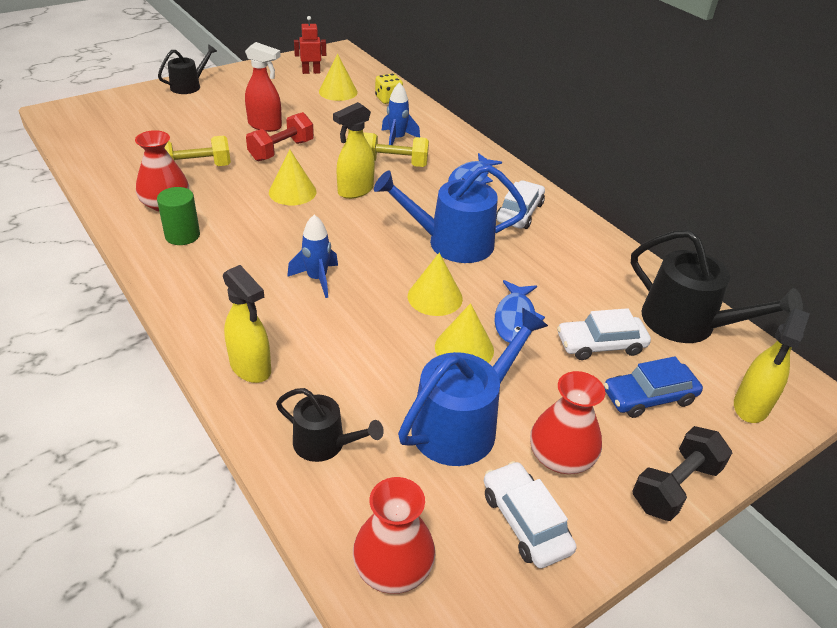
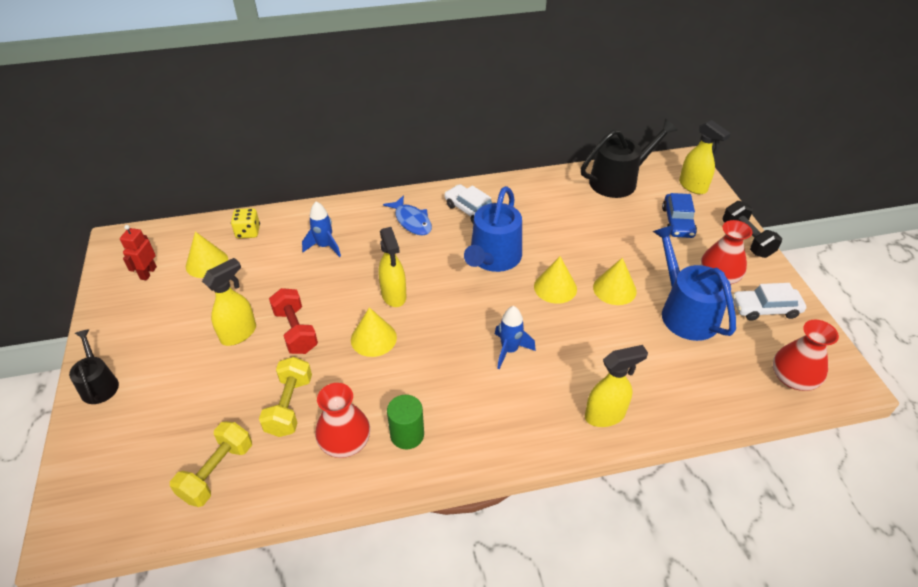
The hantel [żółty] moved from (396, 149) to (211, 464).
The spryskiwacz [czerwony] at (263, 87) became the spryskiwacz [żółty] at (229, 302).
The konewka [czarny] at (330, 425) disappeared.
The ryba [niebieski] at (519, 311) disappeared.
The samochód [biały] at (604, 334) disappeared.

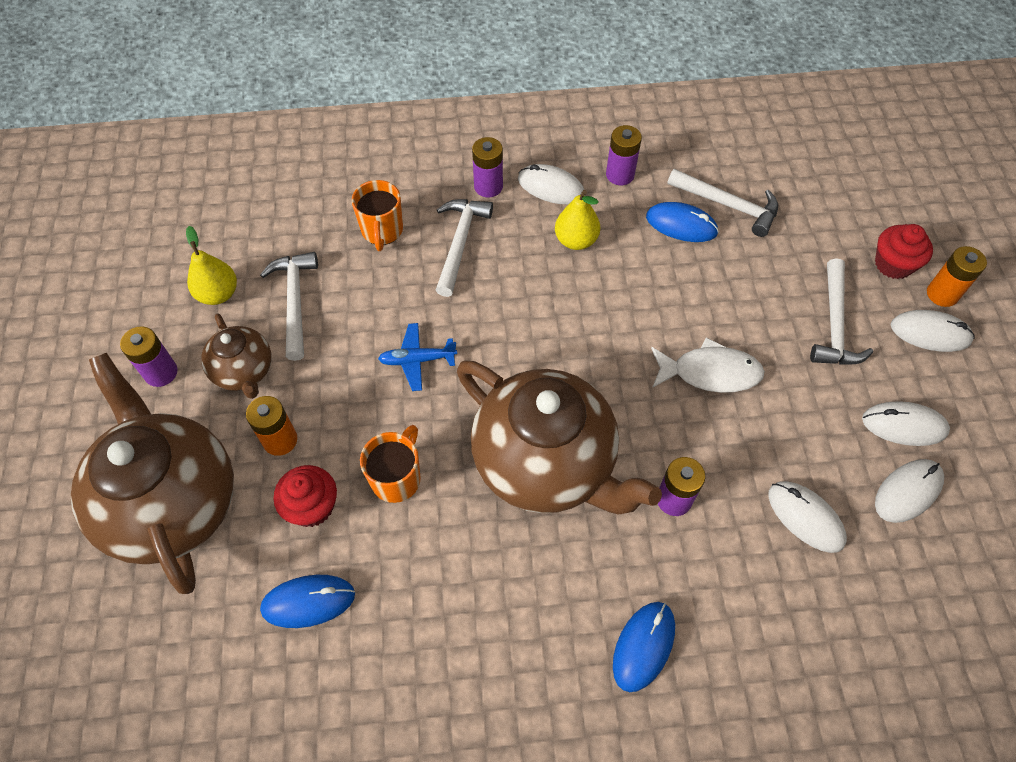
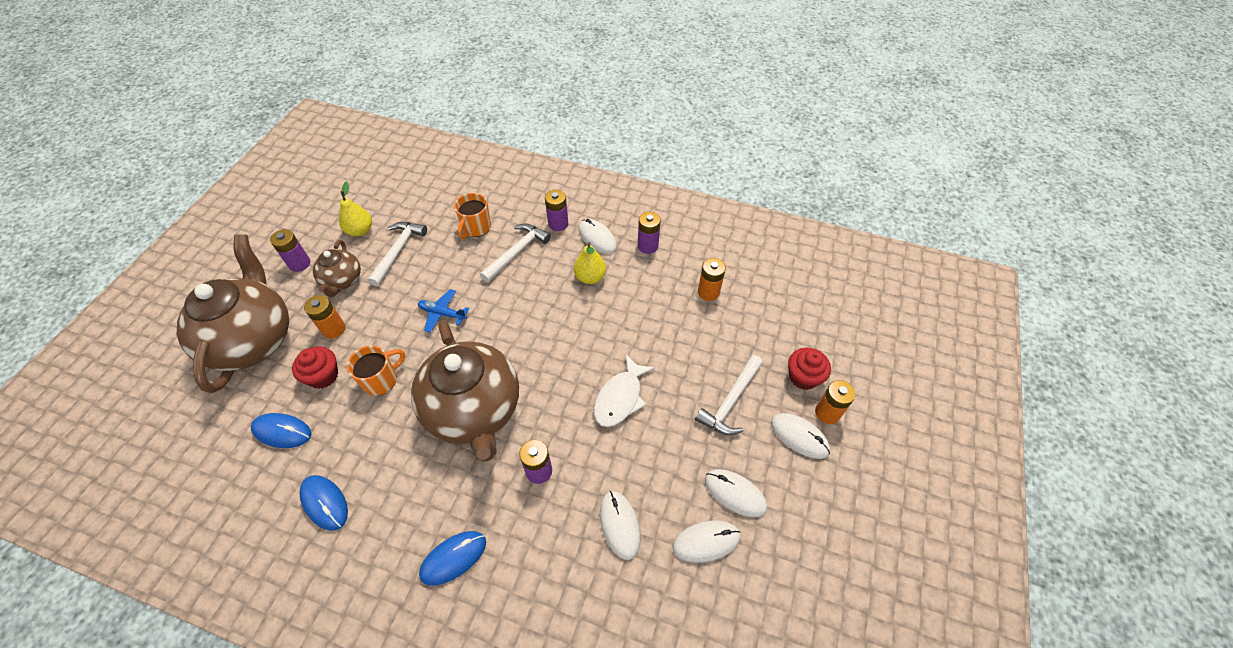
The myszka [niebieski] moved from (682, 222) to (323, 503).
The ryba [biały] at (708, 365) turned 90 degrees clockwise.
The młotek [biały] at (722, 203) was replaced by the bateria [pomarańczowy] at (712, 279).

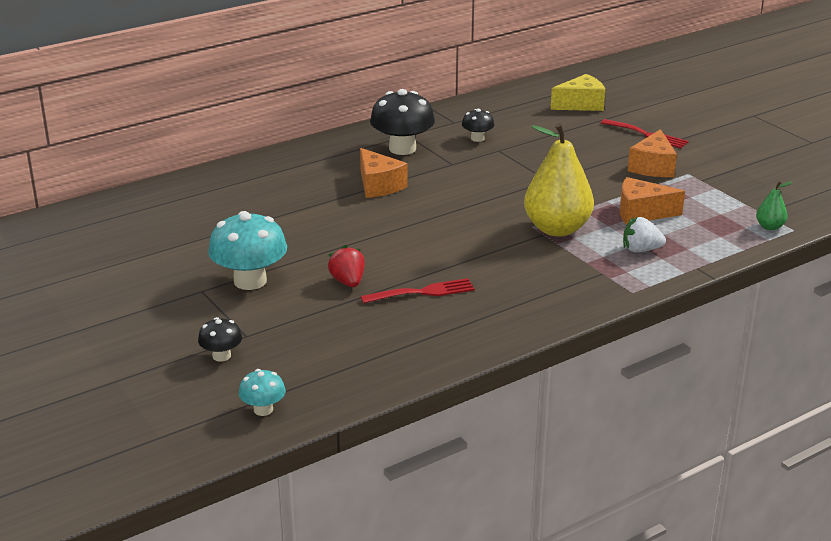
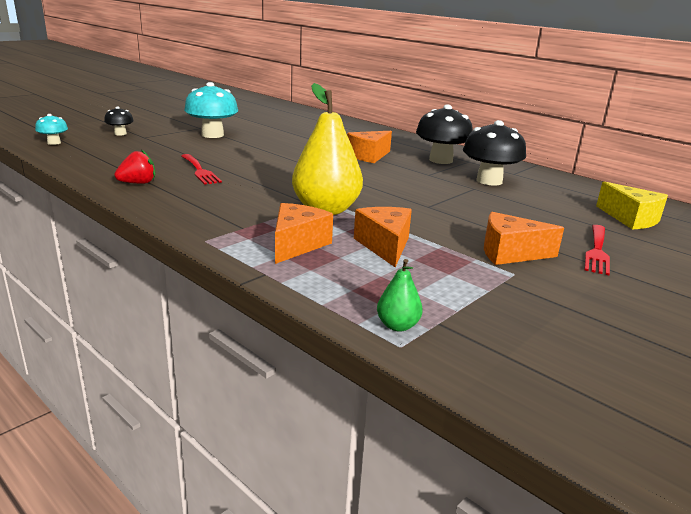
The truskawka [czerwony] moved from (346, 266) to (134, 166).
The truskawka [biały] at (644, 234) was replaced by the ser [pomarańczowy] at (304, 233).
The grzyb [czarny] at (478, 125) changed to 1.94 times the size.

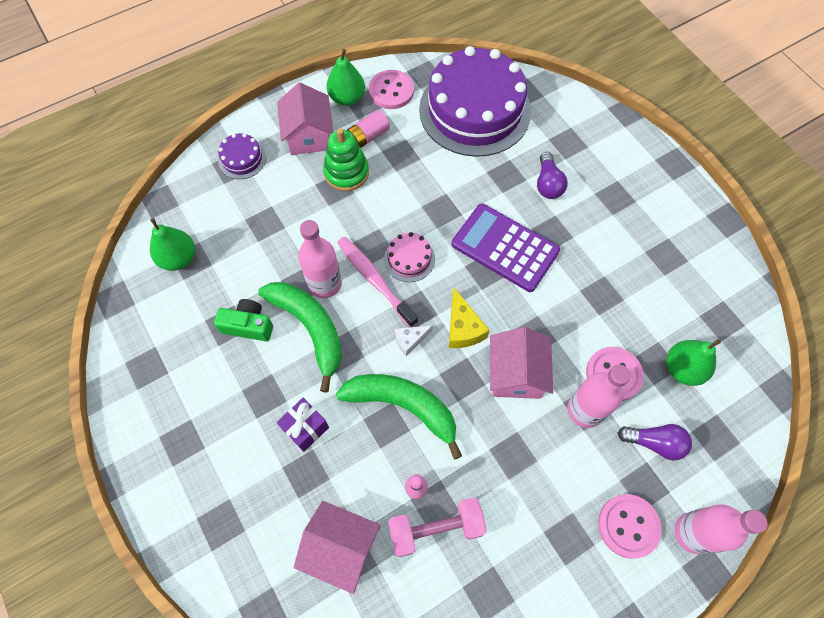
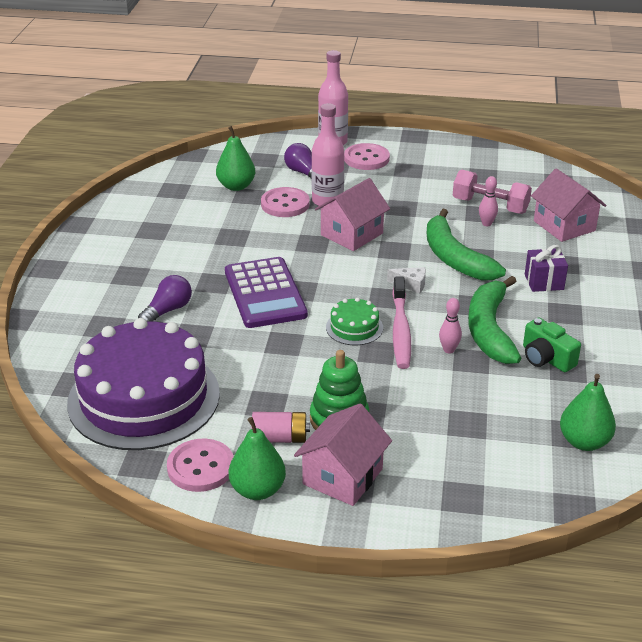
The tort [różowy] at (409, 257) became the tort [zielony] at (354, 321).
The butelka [różowy] at (320, 259) was replaced by the kręgiel [różowy] at (450, 326).
The tort [fioletowy] at (242, 156) disappeared.
The ser [żółty] at (469, 317) disappeared.

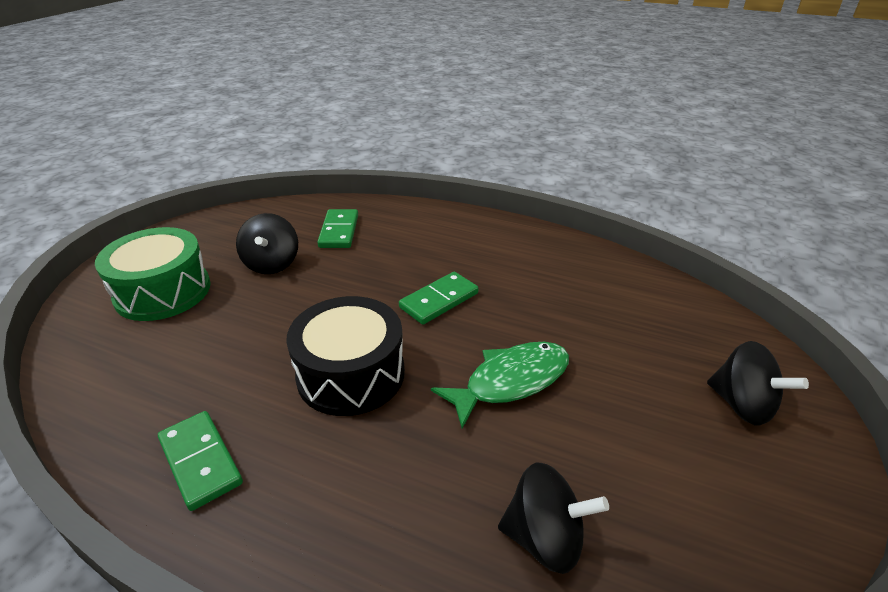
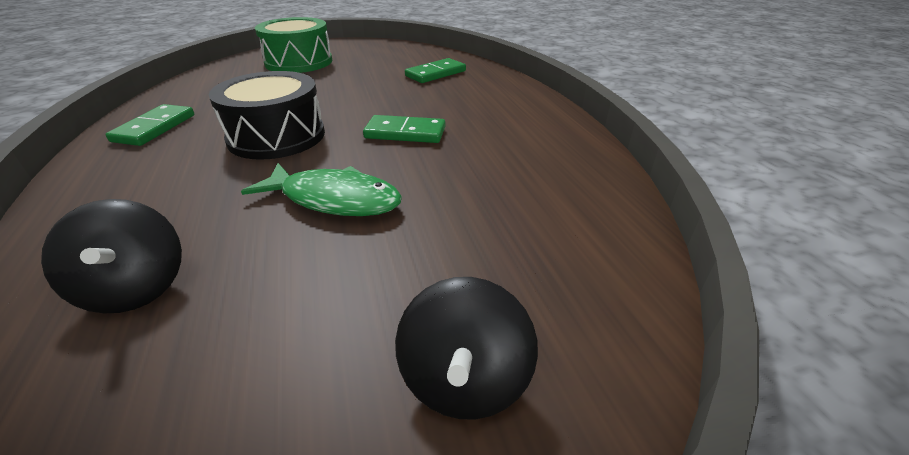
The bączek [czarny] at (267, 243) disappeared.

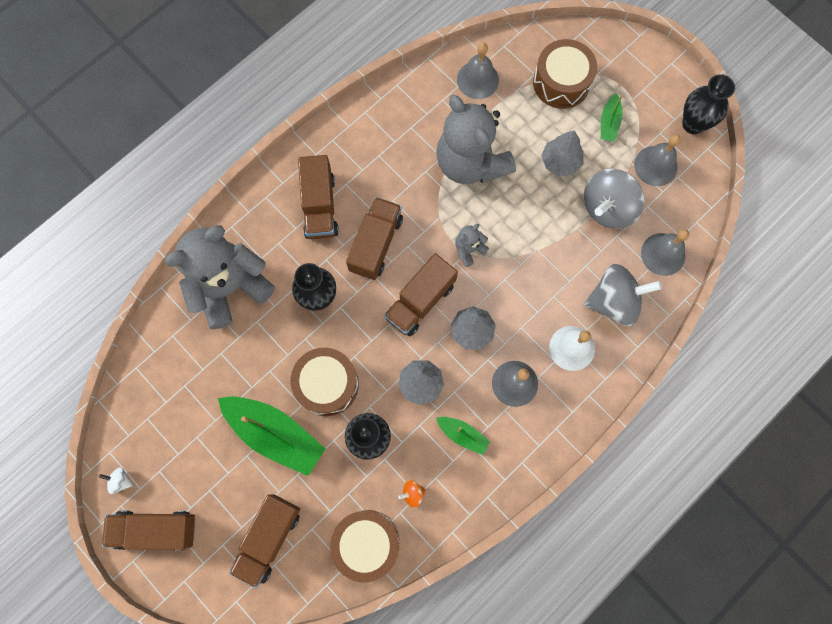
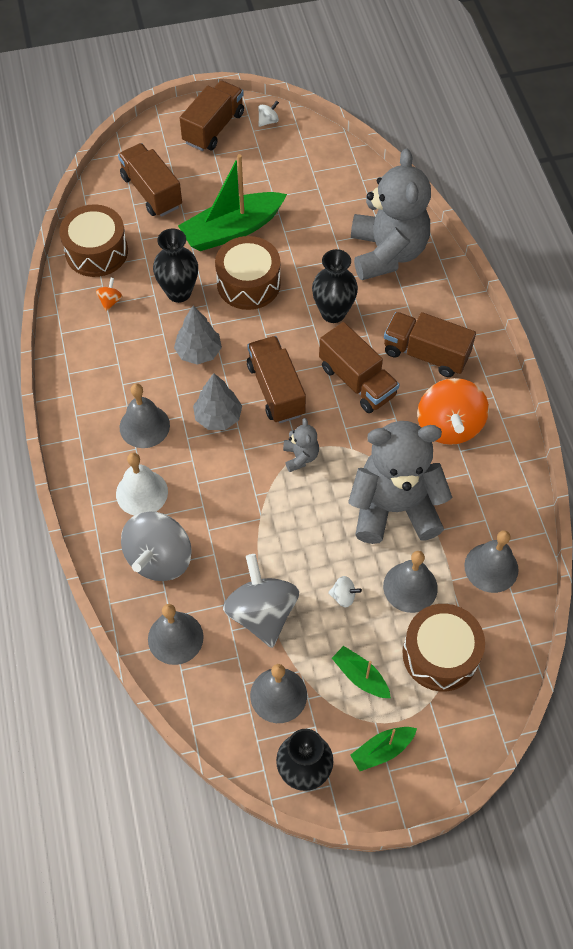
The drzewko [szary] at (562, 153) was replaced by the bączek [biały] at (345, 591).
The łódka [zielony] moved from (463, 436) to (383, 749).
The dzwonek [szary] at (410, 582) appeared.
The bączek [pomarańczowy] at (453, 411) appeared.

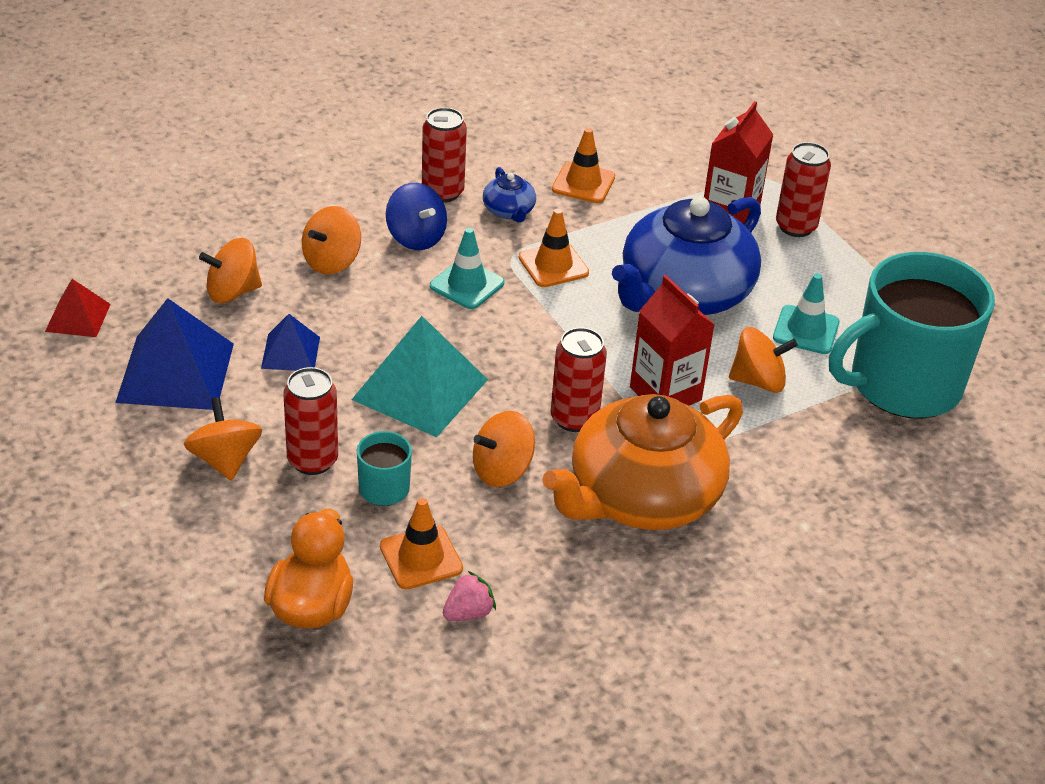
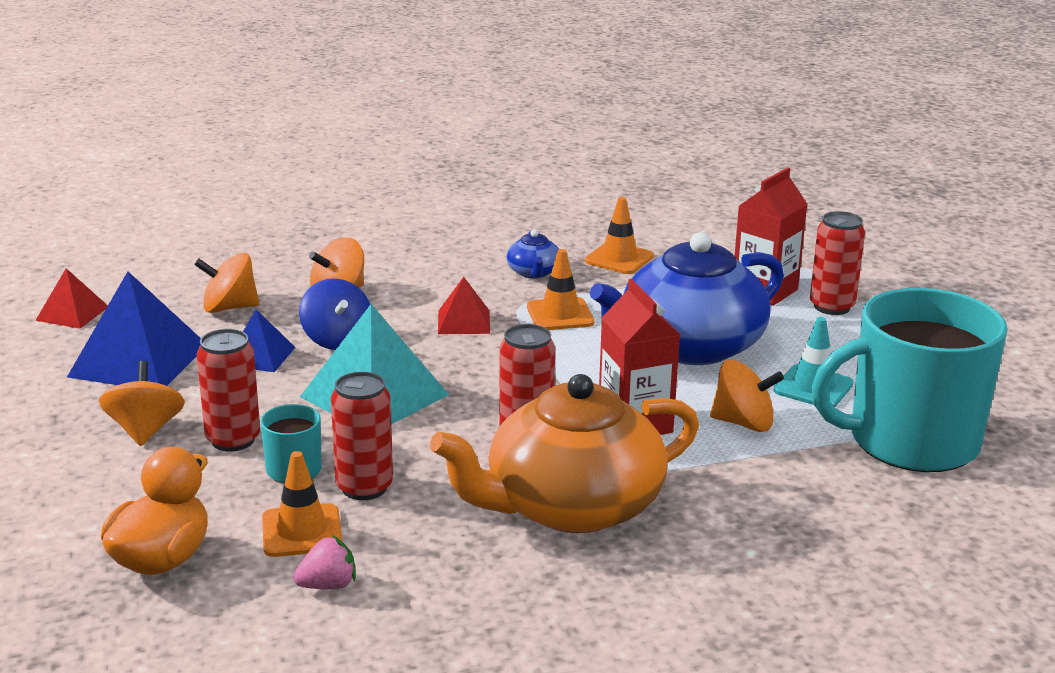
The bączek [niebieski] moved from (416, 216) to (334, 314).
The puszka [czerwony] moved from (444, 154) to (362, 436).
The pachołek [turkusowy] at (467, 268) was replaced by the piramida [czerwony] at (464, 305).
The bączek [pomarańczowy] at (504, 449) disappeared.

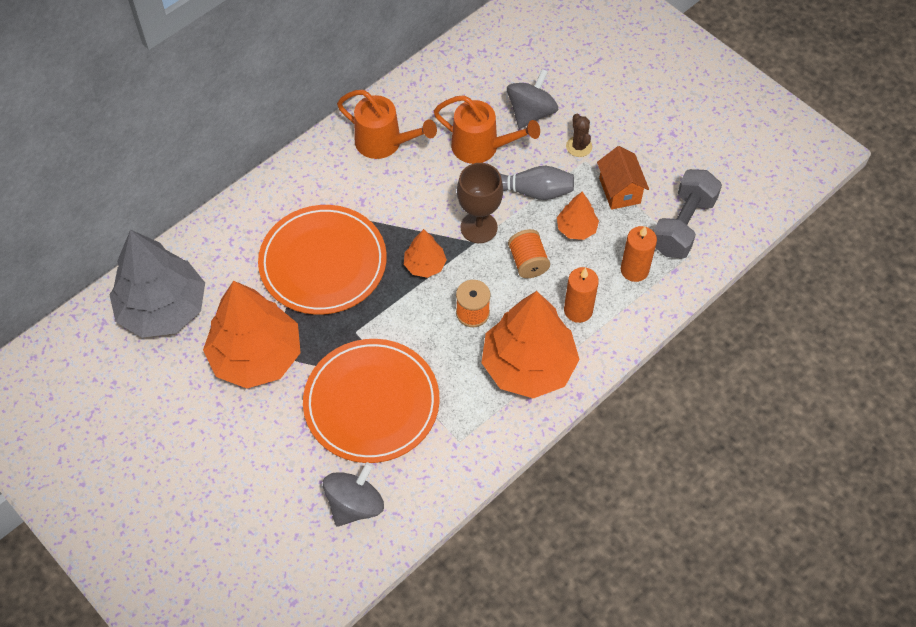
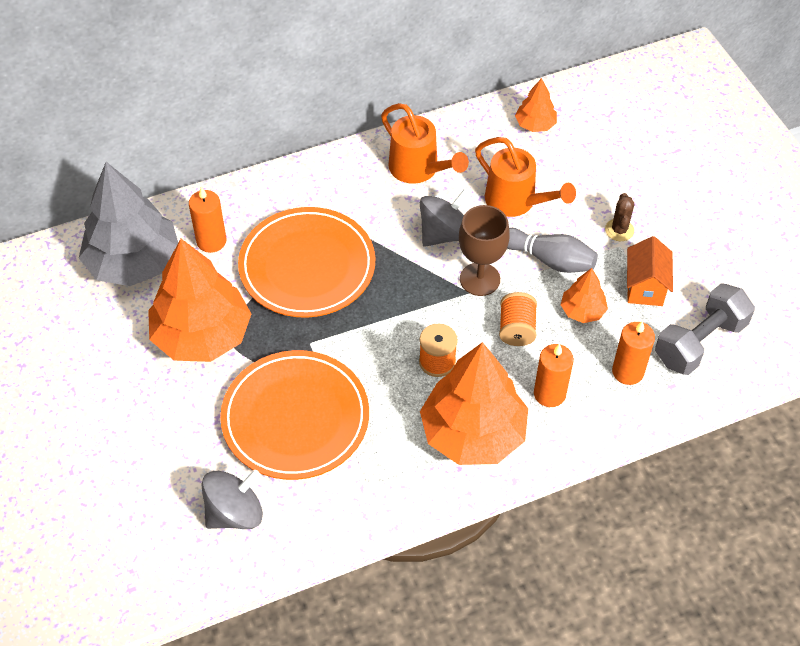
The świeca [pomarańczowy] at (207, 219) appeared.
The bączek [szary] moved from (532, 99) to (445, 218).
The drzewko [pomarańczowy] moved from (425, 253) to (536, 105).

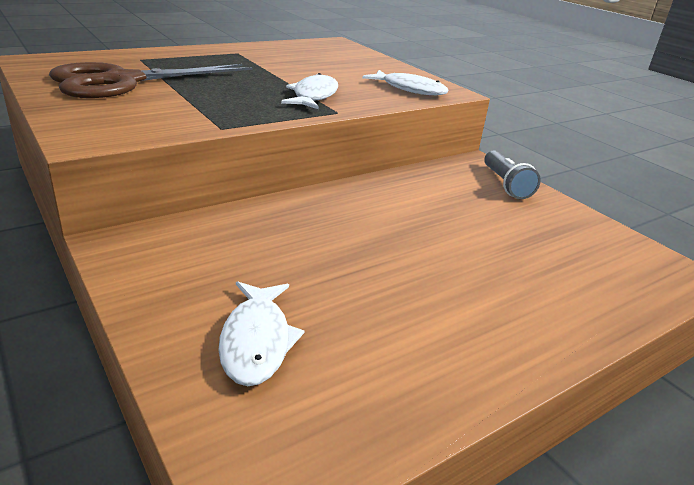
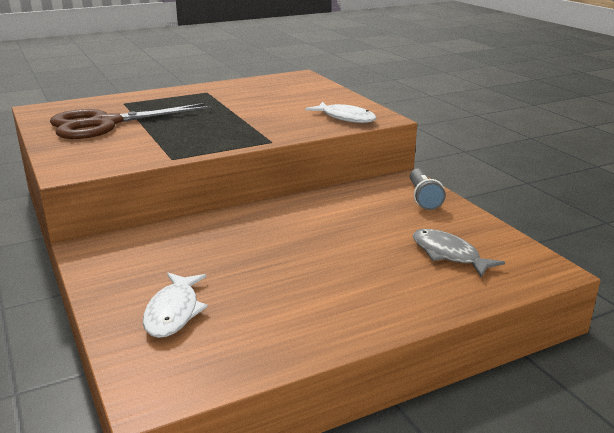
The ryba [szary] at (459, 253) appeared.
The ryba [biały] at (309, 91) disappeared.

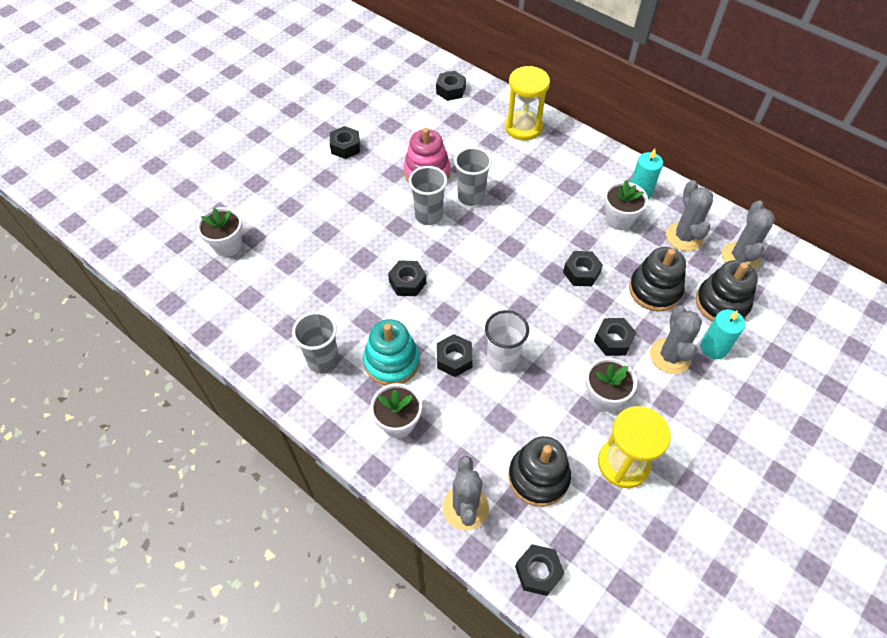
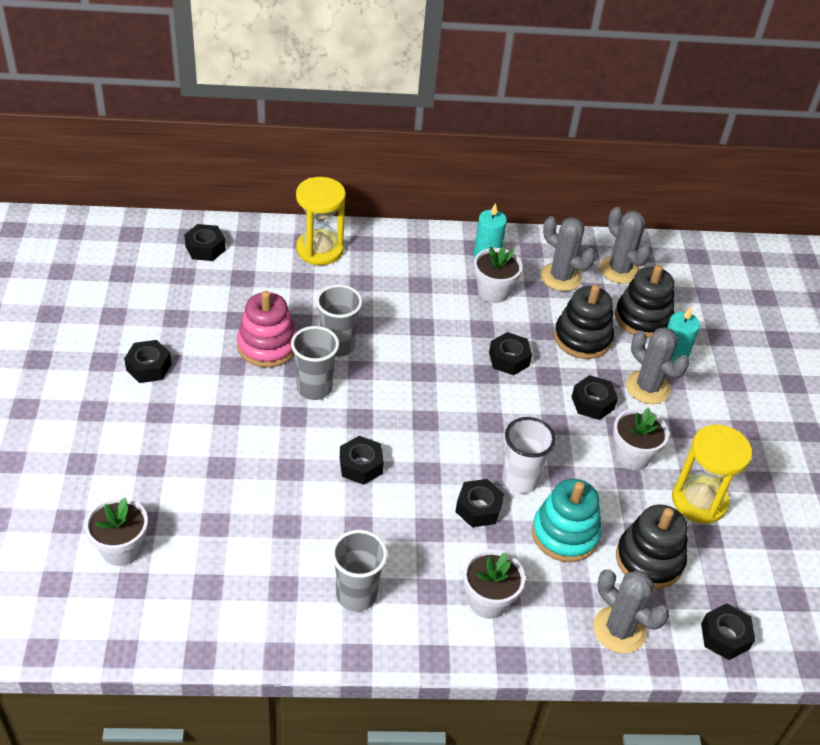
The zabawka nakładanka [turkusowy] moved from (391, 352) to (566, 520).

